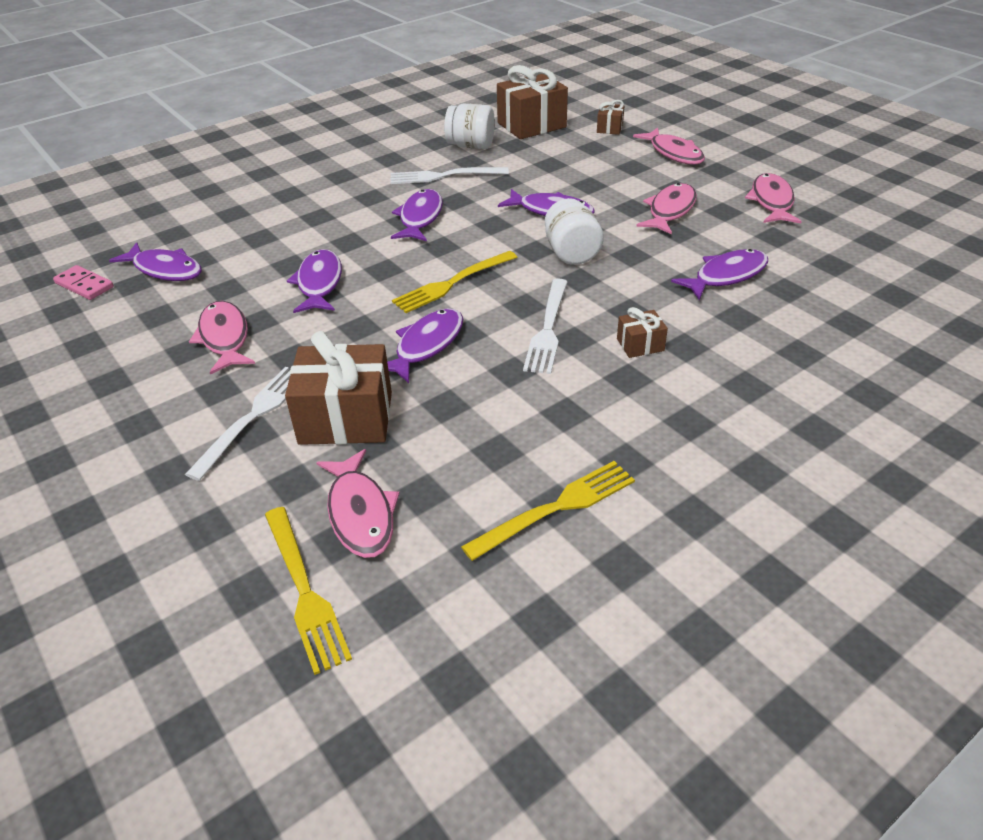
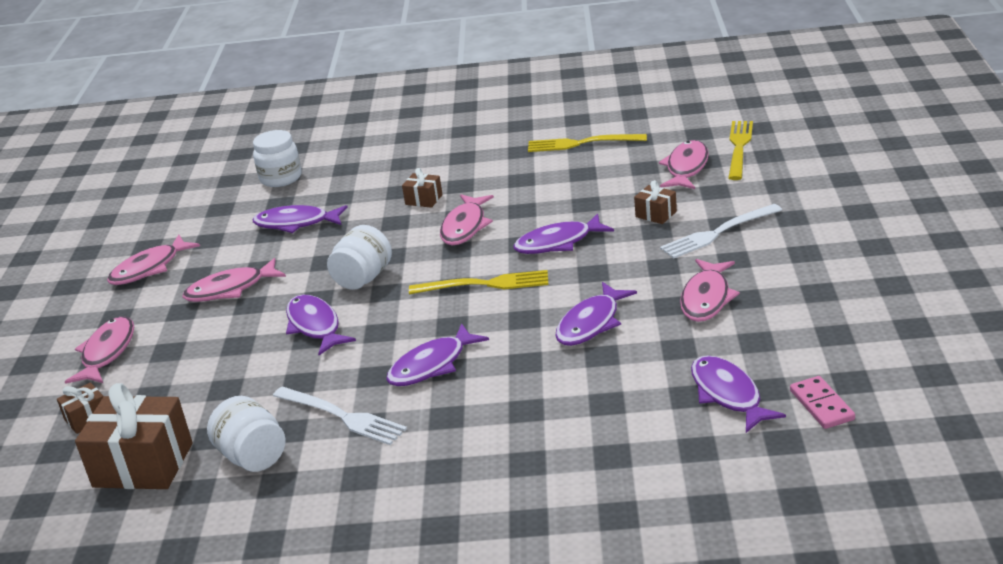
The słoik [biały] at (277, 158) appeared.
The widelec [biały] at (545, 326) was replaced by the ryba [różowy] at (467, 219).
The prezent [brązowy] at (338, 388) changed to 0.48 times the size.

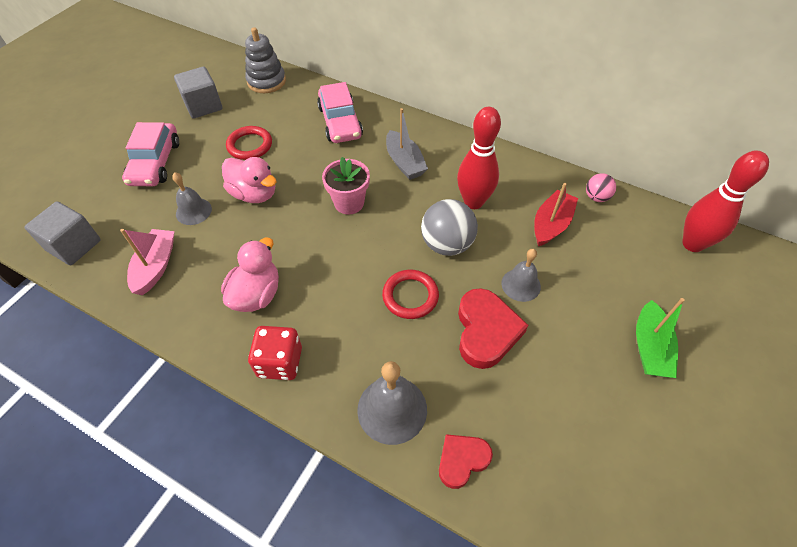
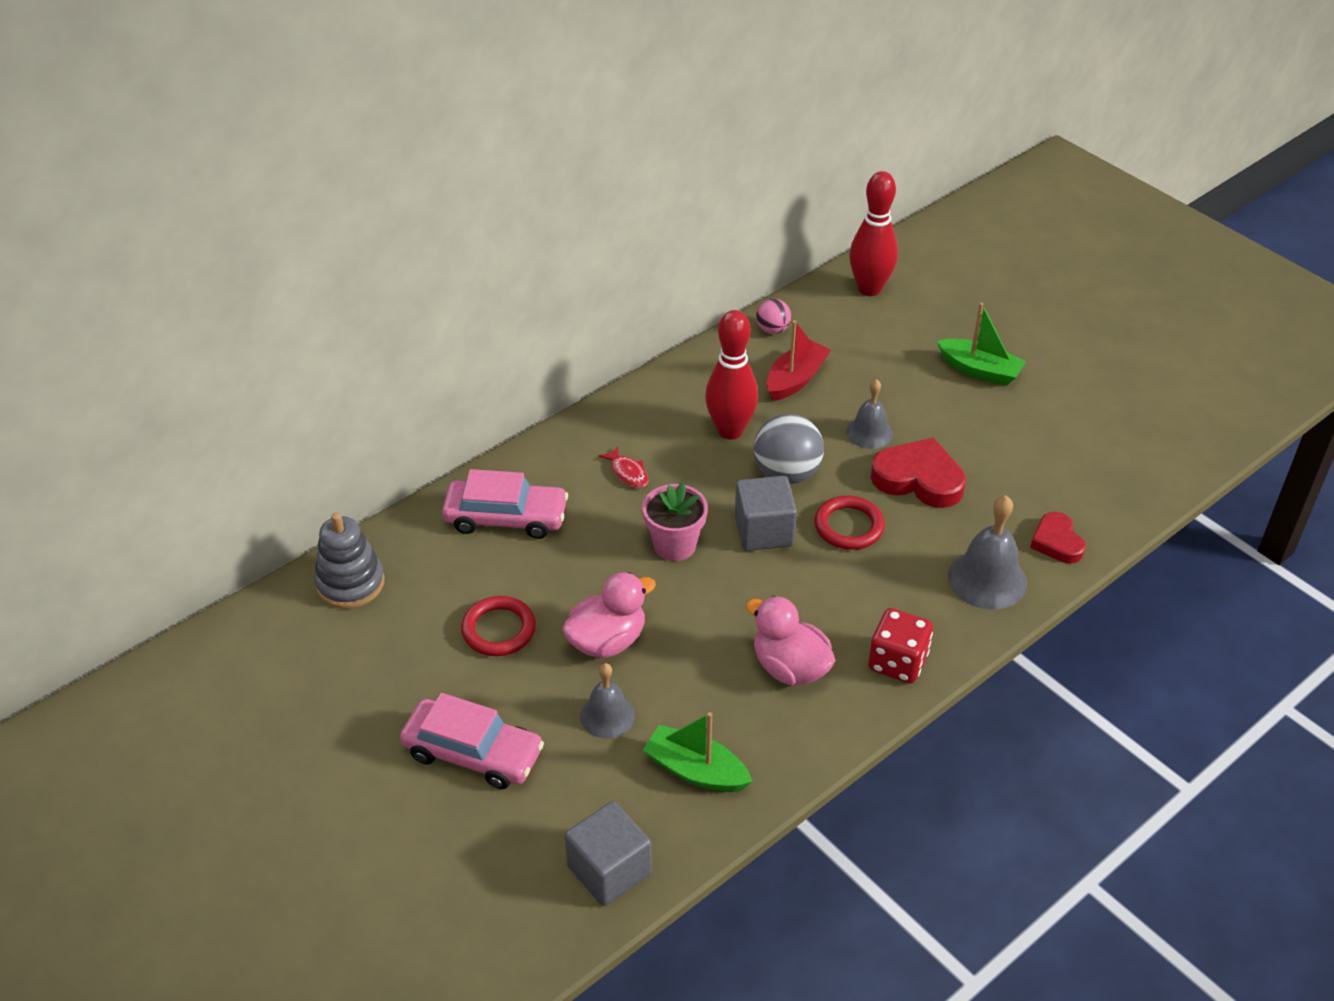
The łódka [szary] at (407, 144) was replaced by the ryba [czerwony] at (623, 467).
The łódka [różowy] at (147, 262) became the łódka [zielony] at (698, 752).
The sześcian [szary] moved from (198, 93) to (766, 513).
The łódka [czerwony] at (556, 214) turned 75 degrees clockwise.

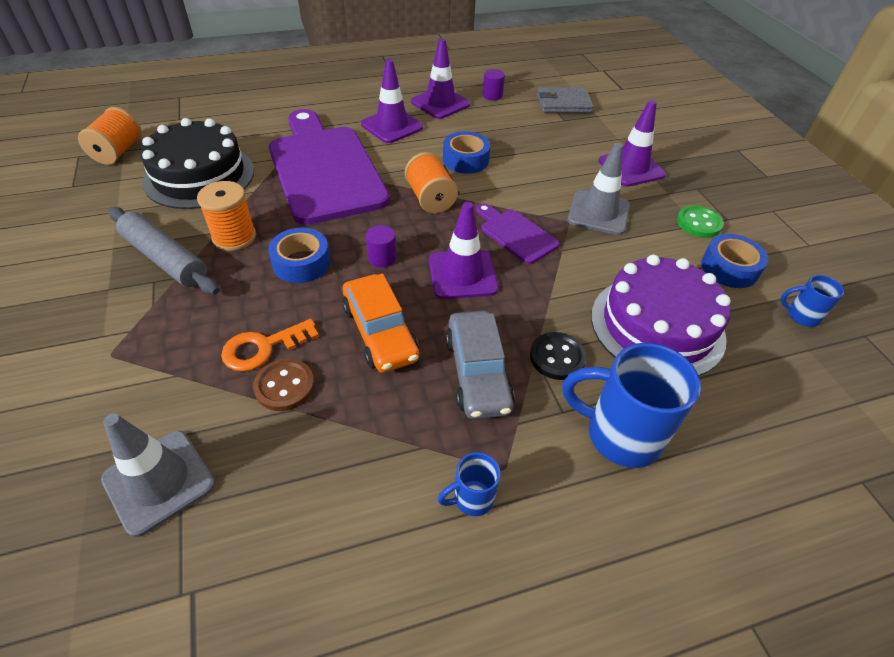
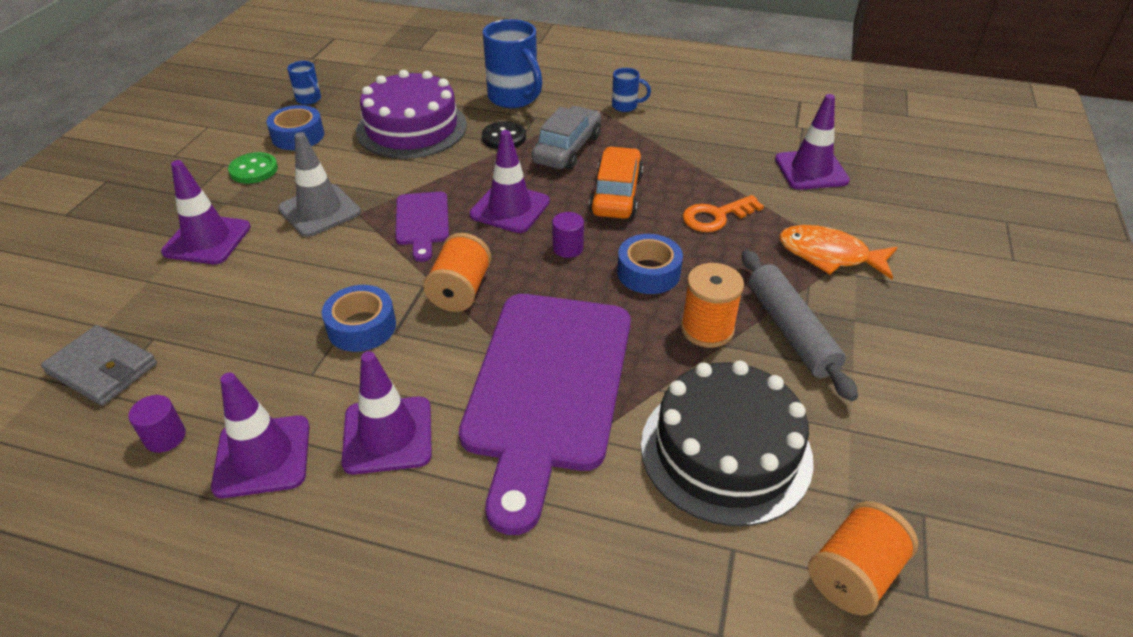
The klucz [pomarańczowy] at (270, 345) turned 150 degrees clockwise.
The pachołek [szary] at (158, 475) became the pachołek [fioletowy] at (812, 142).
The ryba [pomarańczowy] at (838, 252) appeared.
The guzik [brązowy] at (283, 385) disappeared.

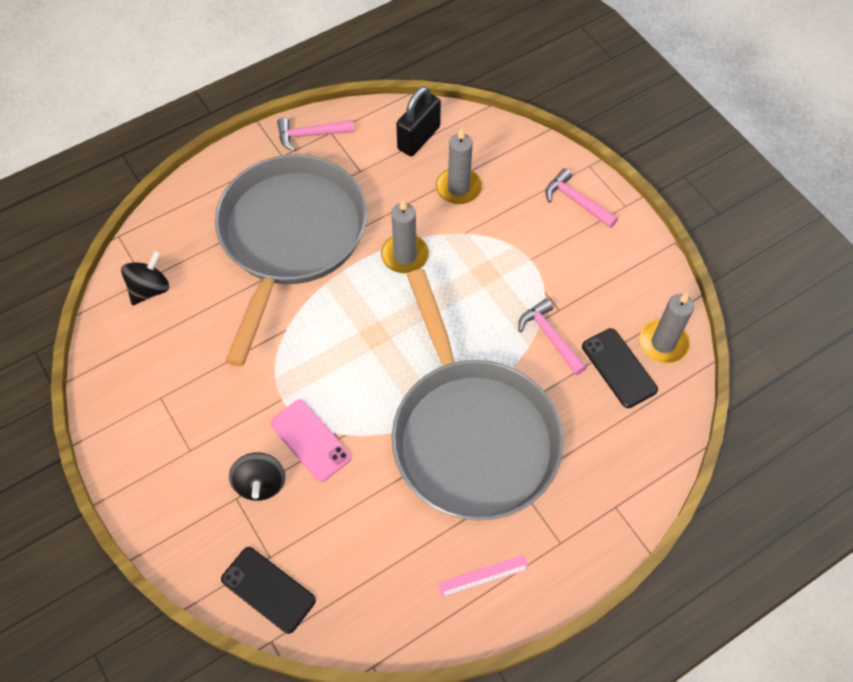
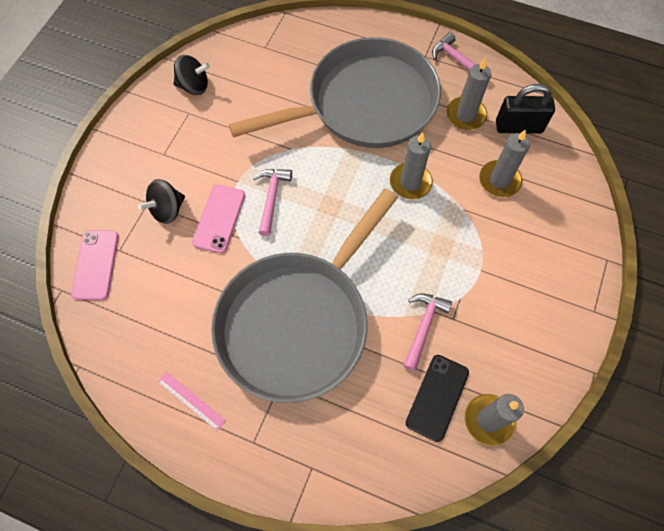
The telefon [czarny] at (268, 590) became the telefon [różowy] at (95, 265).
The bączek [czarny] moved from (145, 278) to (192, 75).
The młotek [różowy] moved from (581, 198) to (272, 202).
The świeca [szary] at (468, 94) appeared.

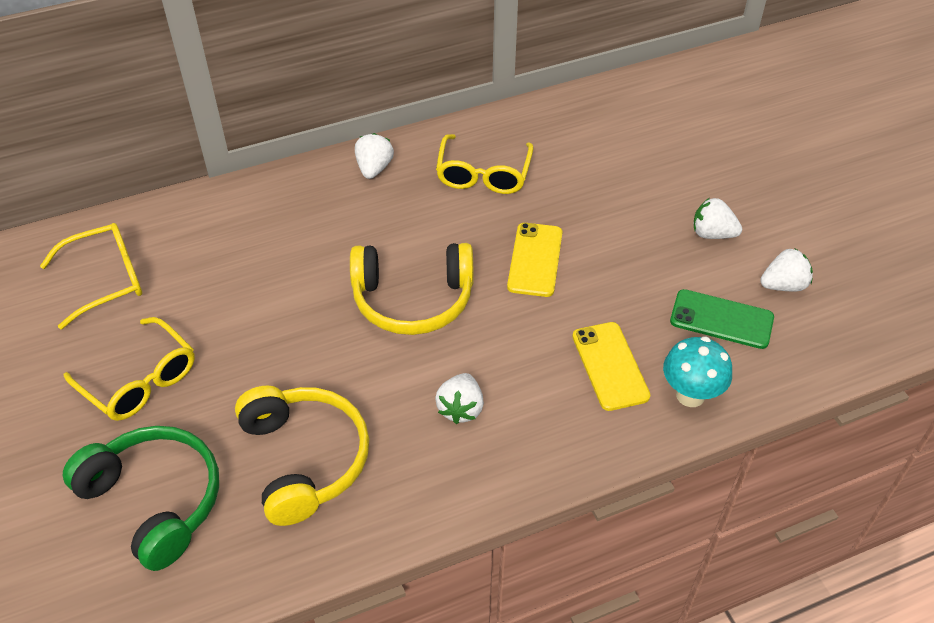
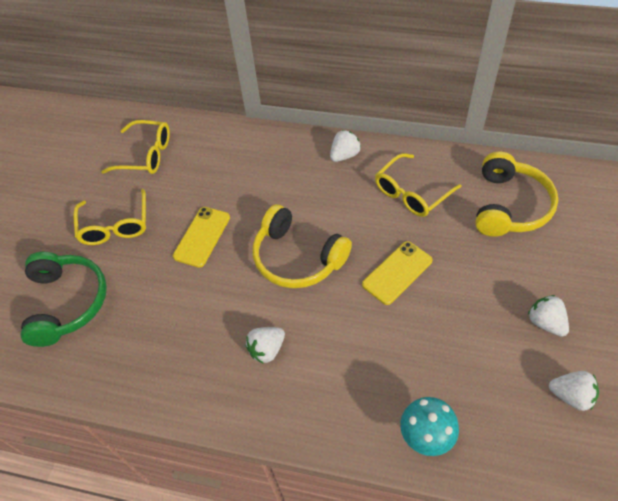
The telefon [żółty] moved from (611, 366) to (201, 237).
The słuchawki [żółty] moved from (302, 456) to (516, 194).
The telefon [zielony] at (722, 319) disappeared.

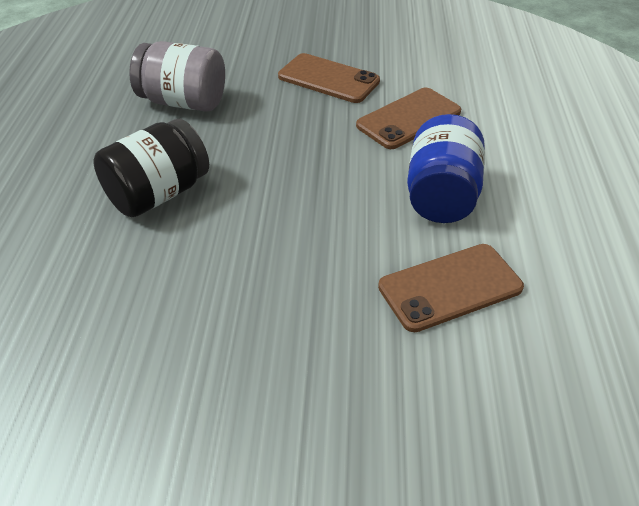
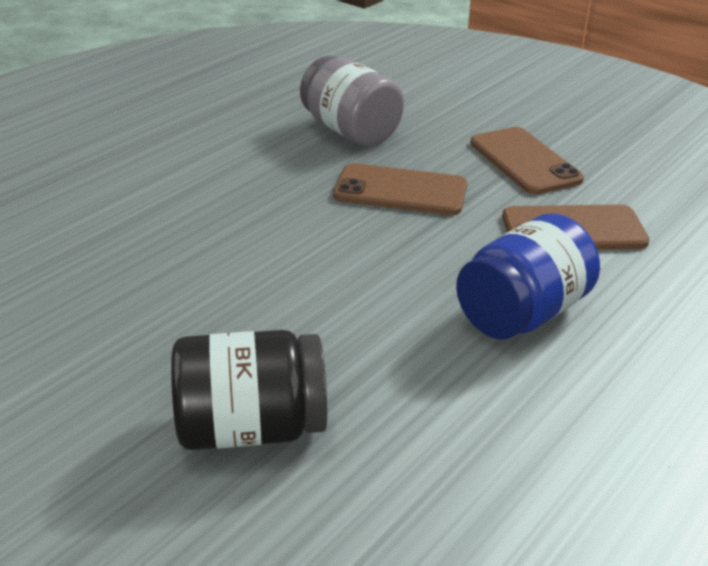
The słoik [czarny] moved from (151, 168) to (249, 390).
The telefon [brązowy] moved from (451, 288) to (400, 189).

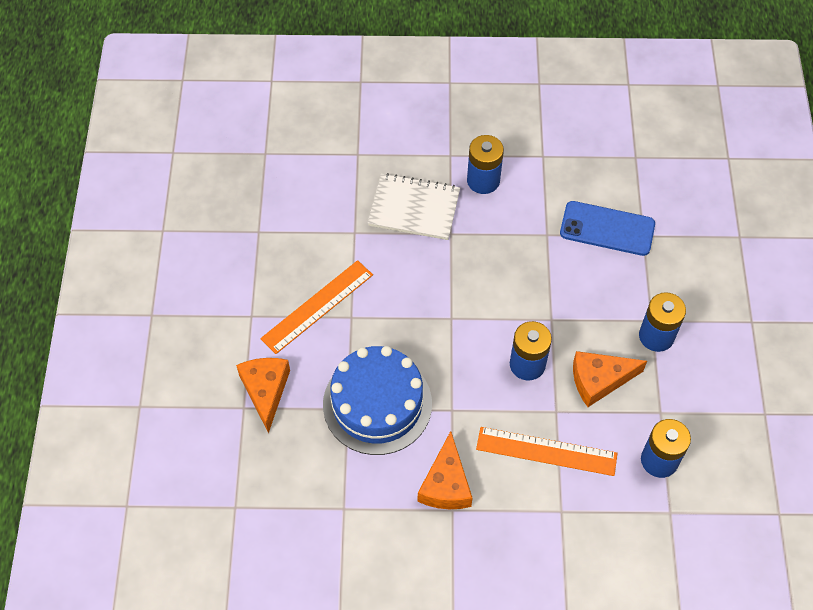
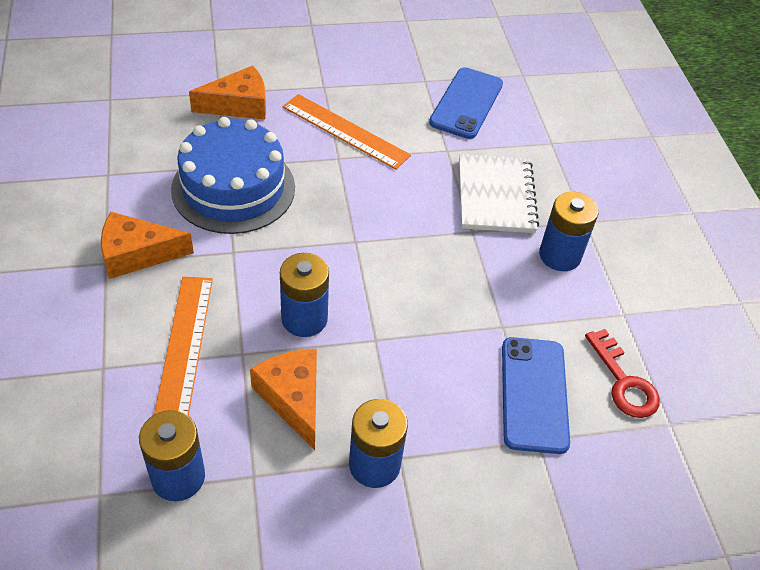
The telefon [niebieski] at (466, 103) appeared.
The klucz [czerwony] at (622, 373) appeared.

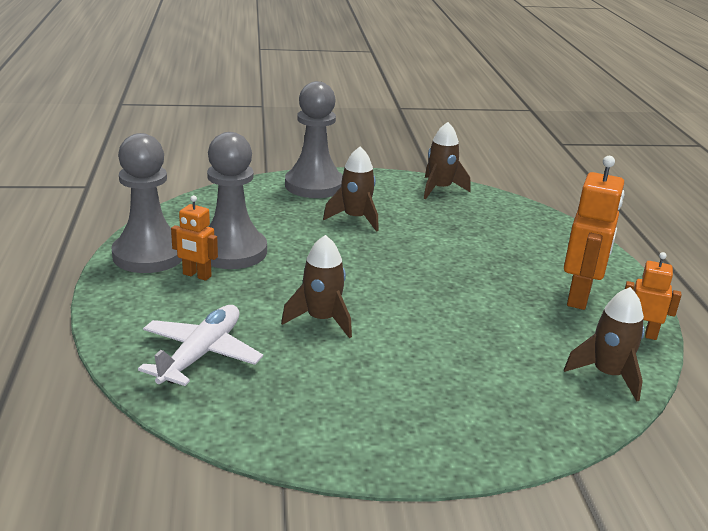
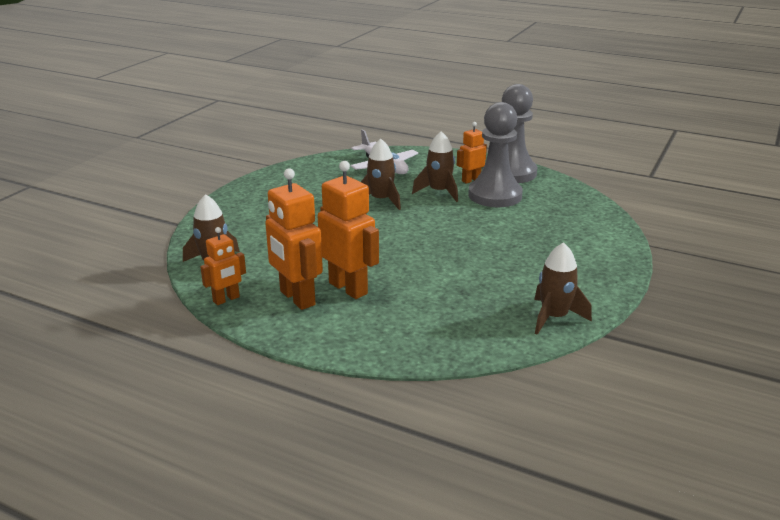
The robot [pomarańczowy] at (348, 230) appeared.
The rakieta [brązowy] moved from (351, 189) to (435, 166).
The pionek [szary] at (314, 139) disappeared.

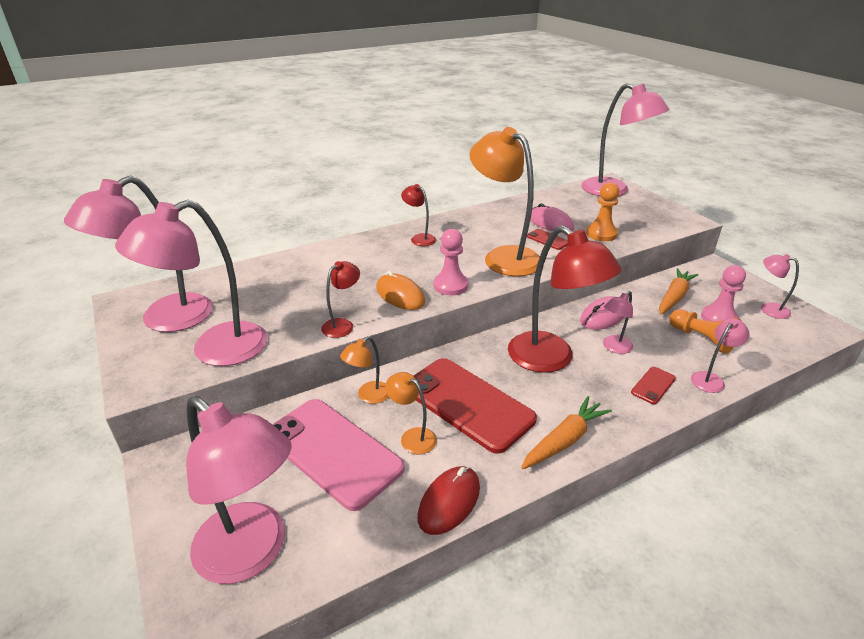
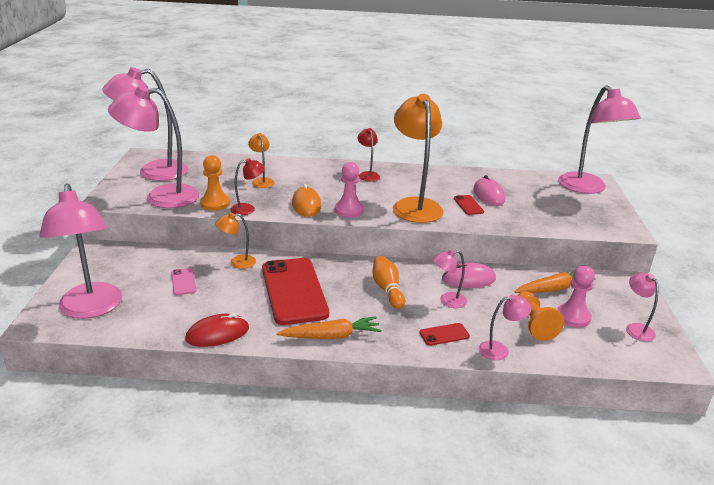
The telefon [różowy] at (338, 455) changed to 0.42 times the size.
The pionek [pomarańczowy] moved from (602, 211) to (215, 183).
The lampka [pomarańczowy] moved from (411, 413) to (261, 160).
The lampka [czerwony] at (565, 299) was replaced by the kręgiel [pomarańczowy] at (388, 282).

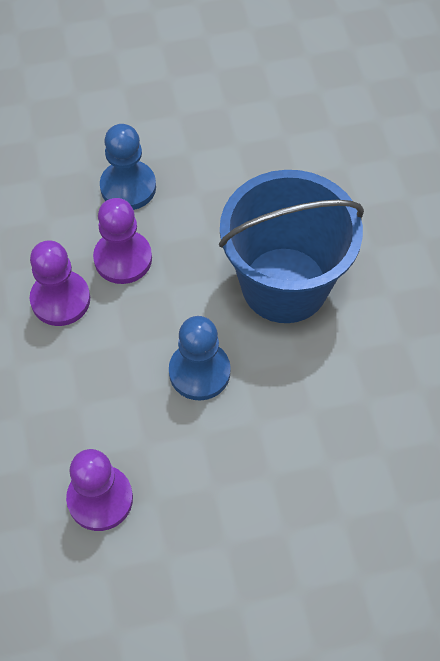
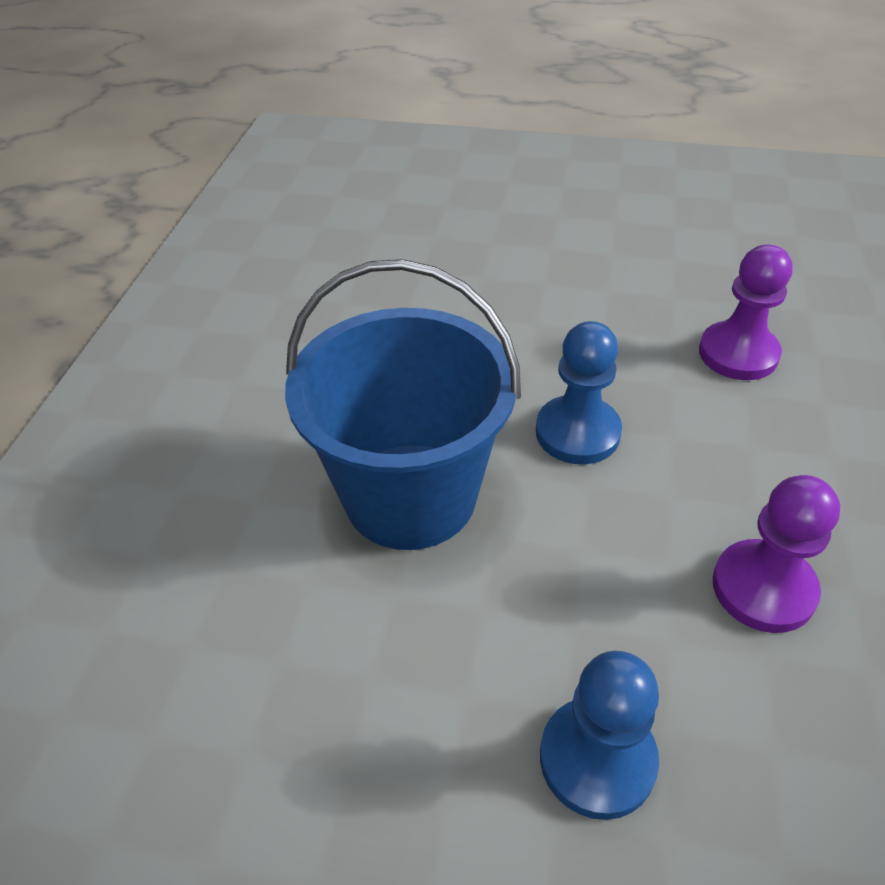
The pionek [fioletowy] at (122, 241) disappeared.

